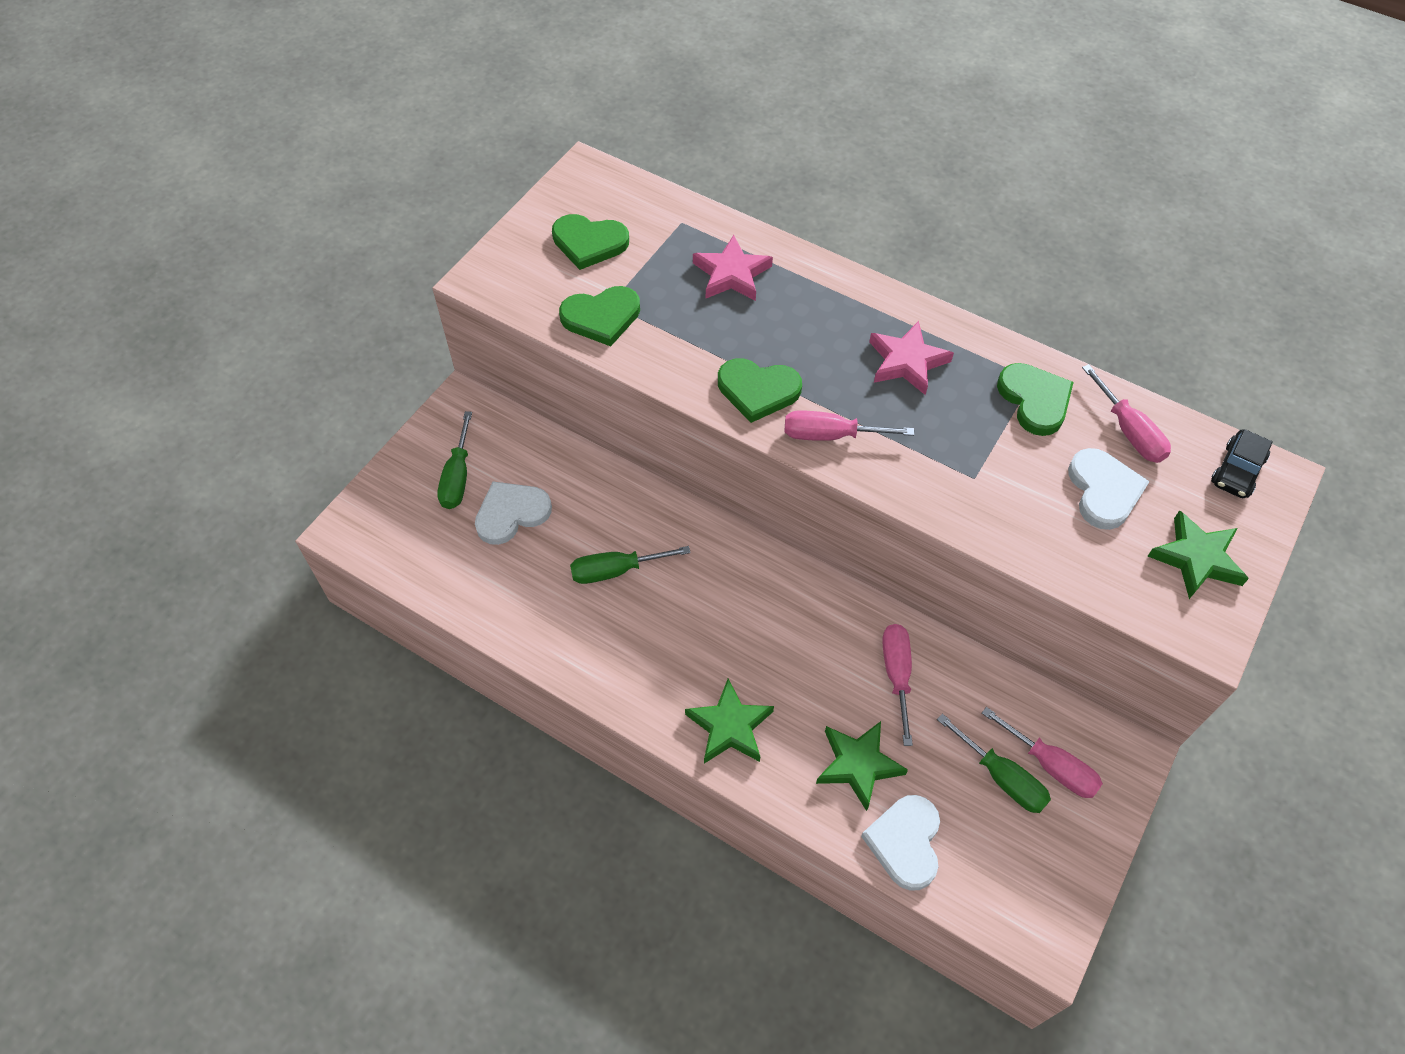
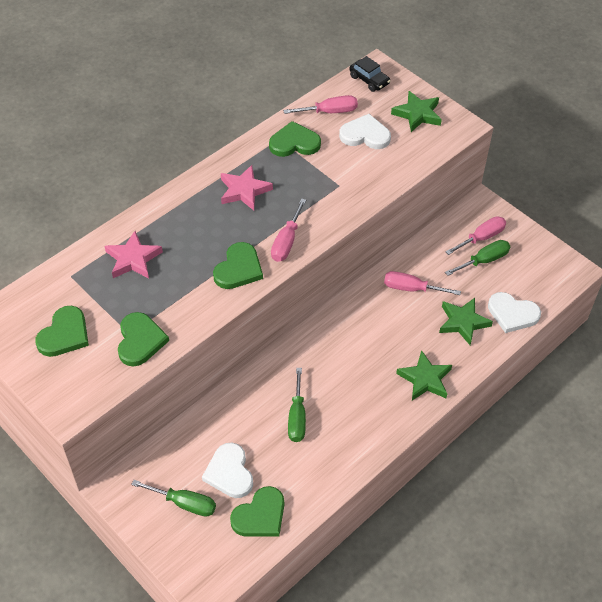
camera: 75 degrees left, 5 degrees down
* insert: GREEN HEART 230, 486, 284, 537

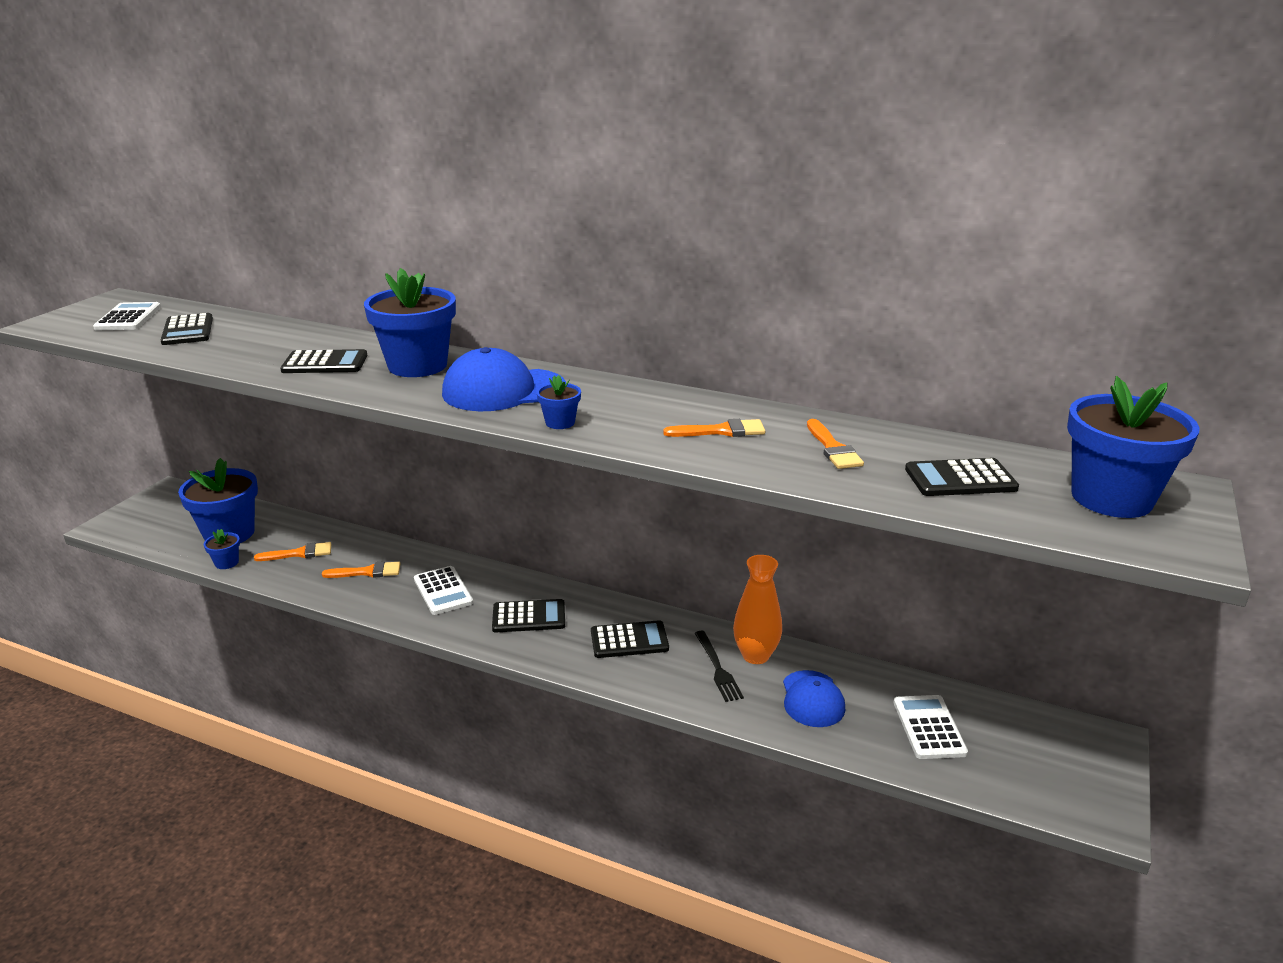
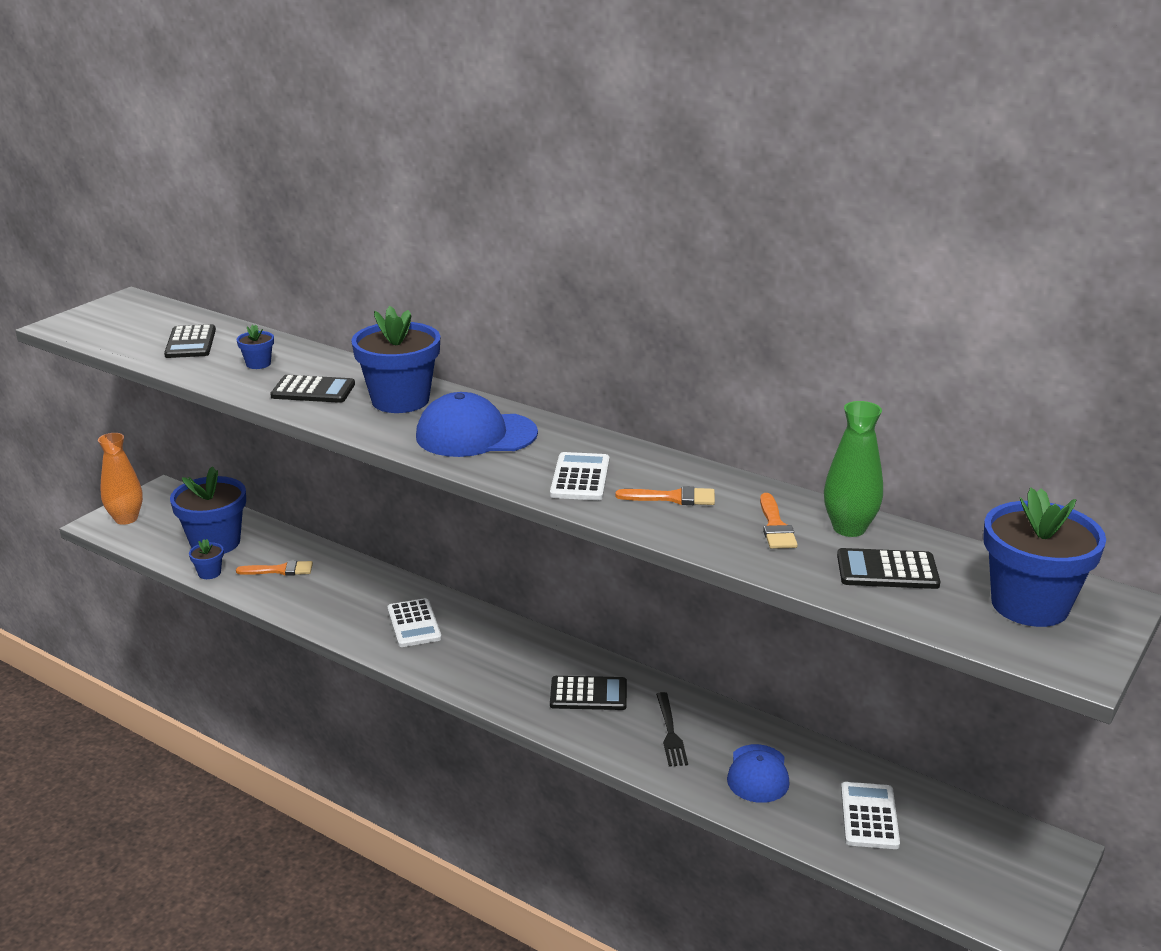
camera: 10 degrees right, 0 degrees up
* move: WHITE CALCULATOR 93, 302, 161, 330 to 550, 452, 610, 500
* move: BLUE FLOWER POT 537, 375, 581, 429 to 237, 325, 274, 369
* move: ORANGE VASE 733, 555, 782, 664 to 98, 433, 143, 525
* delete: ORANGE BRUSH 322, 561, 401, 578
* delete: BLACK CALCULATOR 492, 599, 565, 632
* insert: GREEN VASE 824, 401, 883, 537

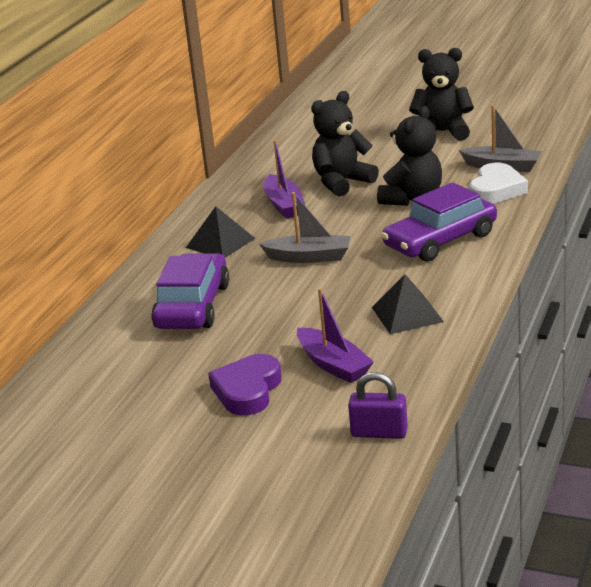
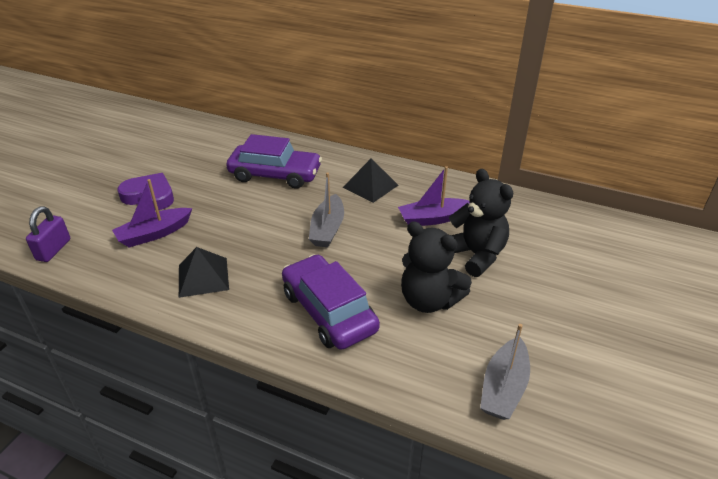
camera: 90 degrees right, 10 degrees up
* delete: BLACK TEDDY BEAR 409, 48, 474, 141
* delete: WHITE HEART 469, 163, 528, 203

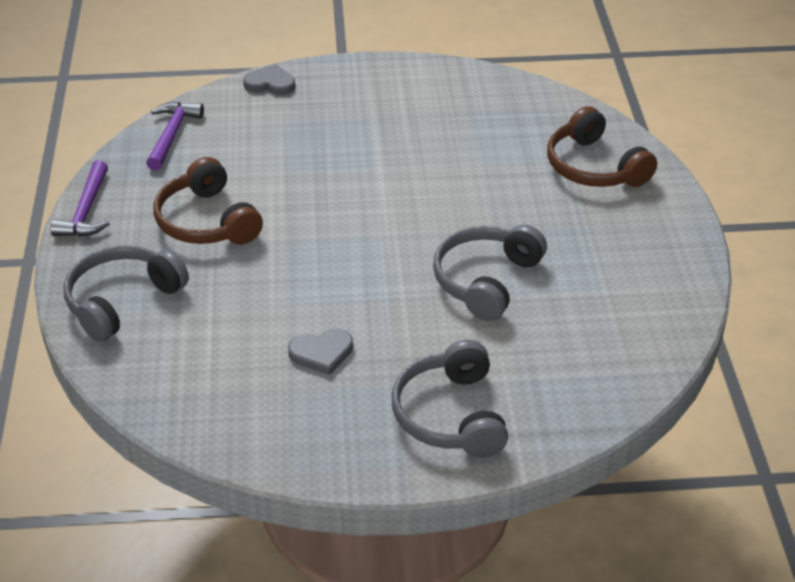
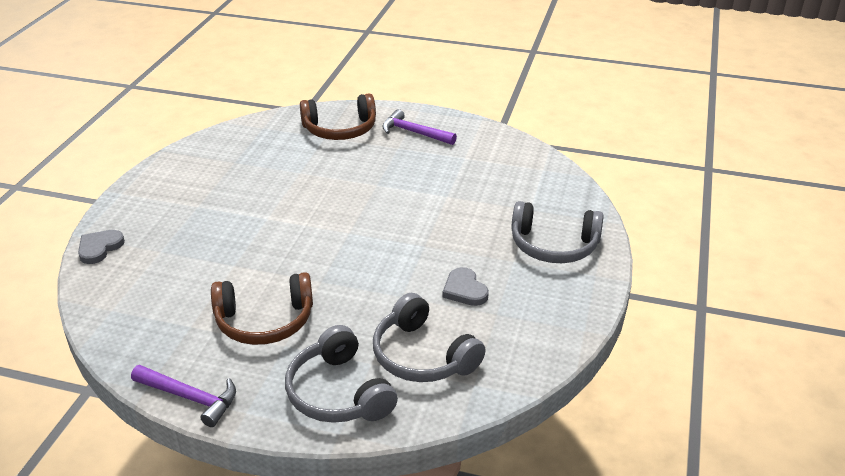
camera: 70 degrees left, 5 degrees down
* move: PURPLE HAMMER 146, 102, 204, 171 to 382, 109, 457, 145
* move: GREY HEADPHONES 433, 225, 547, 321 to 373, 293, 486, 382
* rotate: GREY HEART 288, 329, 353, 375 = 442, 267, 489, 306 150 degrees clockwise

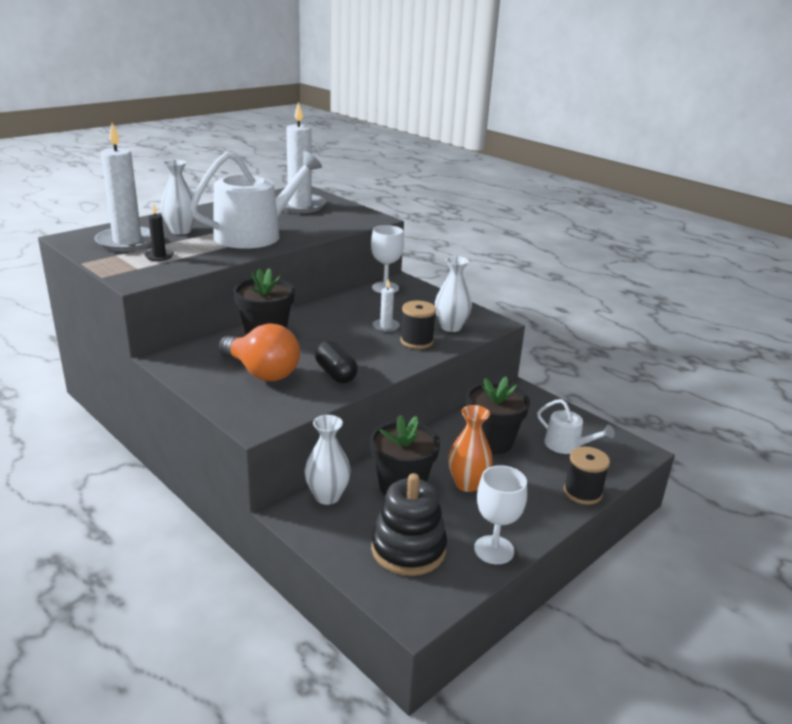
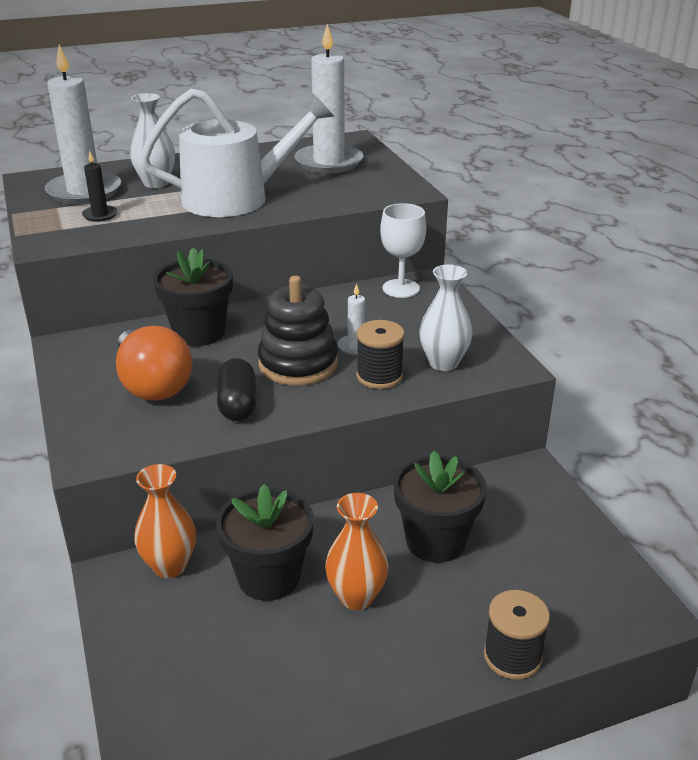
camera: 25 degrees right, 5 degrees up
* delete: WHITE WATERING CAN 537, 399, 615, 454
* recolor: WHITE VASE 305, 415, 351, 505 to ORANGE VASE 134, 464, 196, 578
* delete: WHITE GOBLET 474, 465, 527, 564
* move: BLACK STACKING TOY 371, 473, 447, 576 to 258, 276, 338, 386

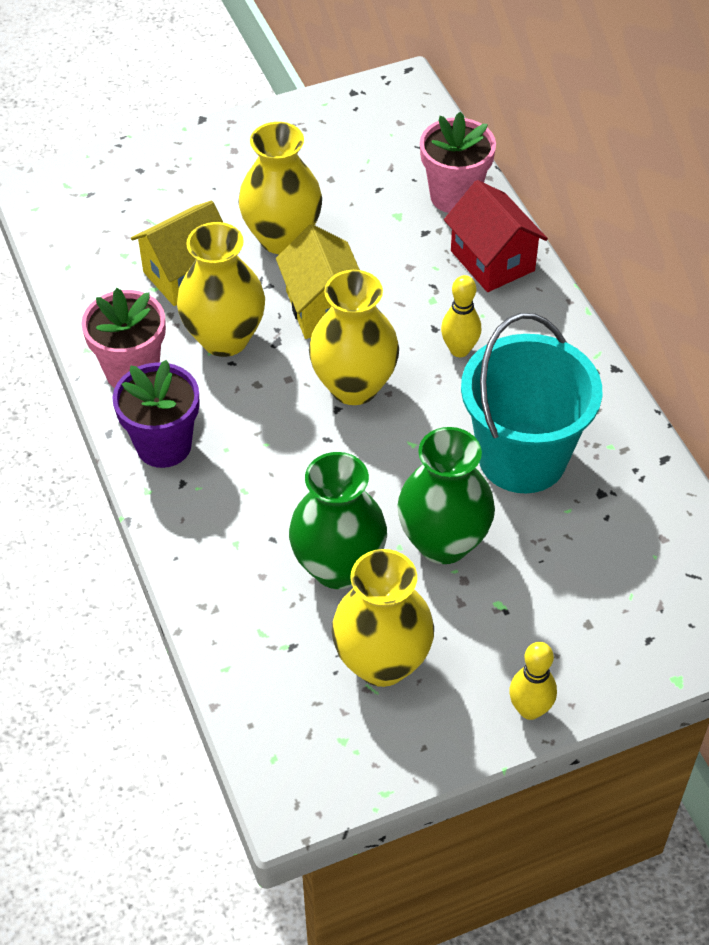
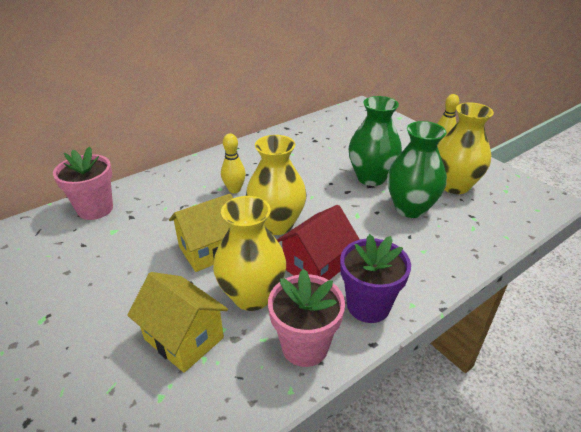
camera: 105 degrees left, 15 degrees down
* delete: YELLOW VASE 238, 122, 322, 254
* move: RED HOUSE 444, 180, 548, 292 to 277, 205, 360, 280
* delete: TURQUOISE BUCKET 461, 313, 602, 493

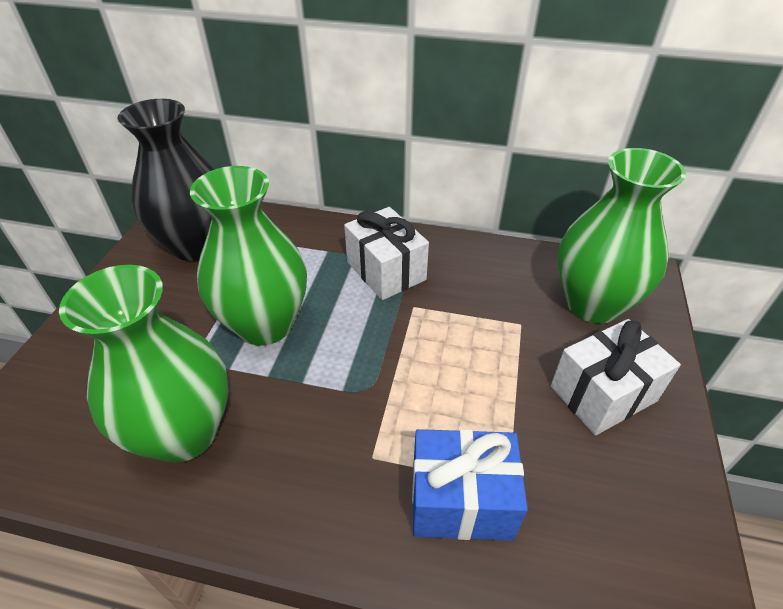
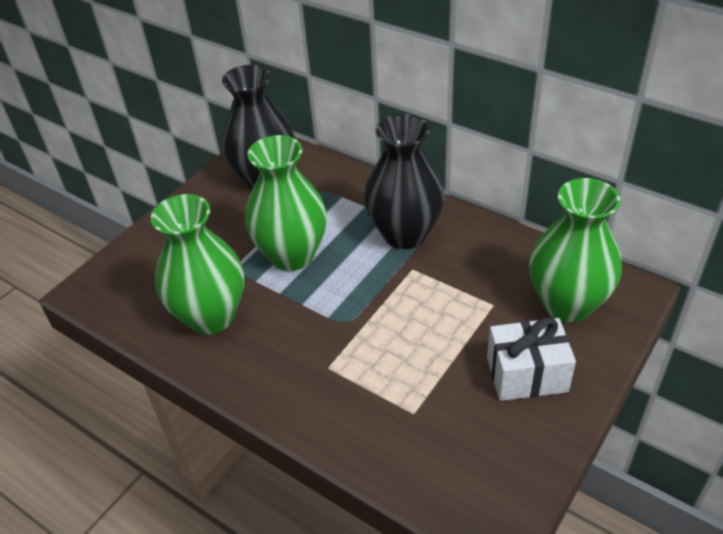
camera: 25 degrees right, 0 degrees up
* replace: WHITE GIFT 344, 207, 429, 300 to BLACK VASE 364, 114, 445, 249
* delete: BLUE GIFT 412, 429, 528, 541

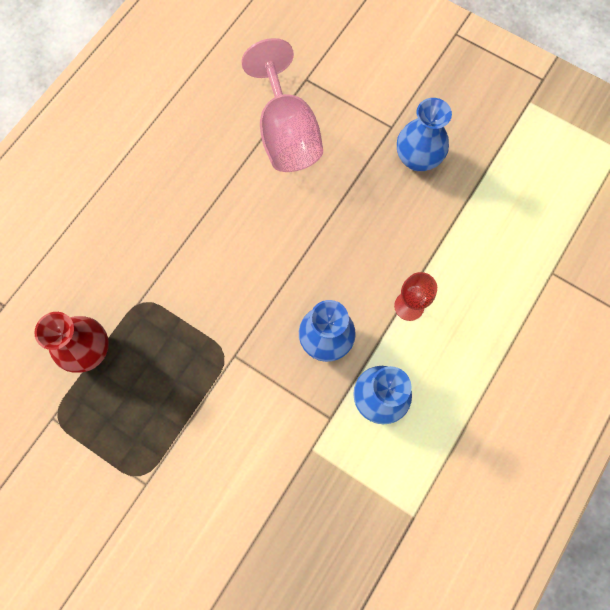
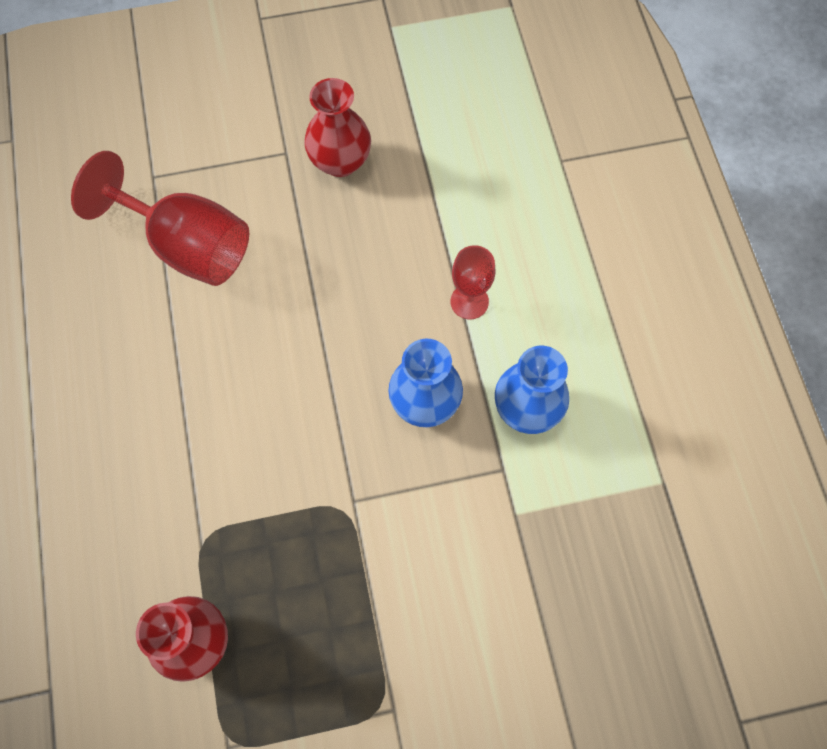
camera: 45 degrees left, 5 degrees down
* recolor: PINK GOBLET 241, 38, 323, 172 to RED GOBLET 71, 151, 249, 286
* recolor: BLUE VASE 397, 98, 452, 171 to RED VASE 304, 78, 371, 177

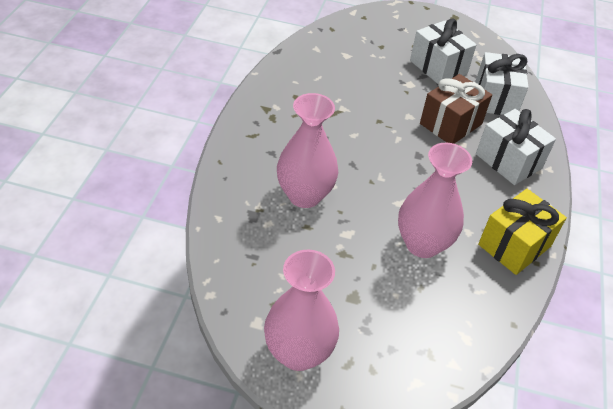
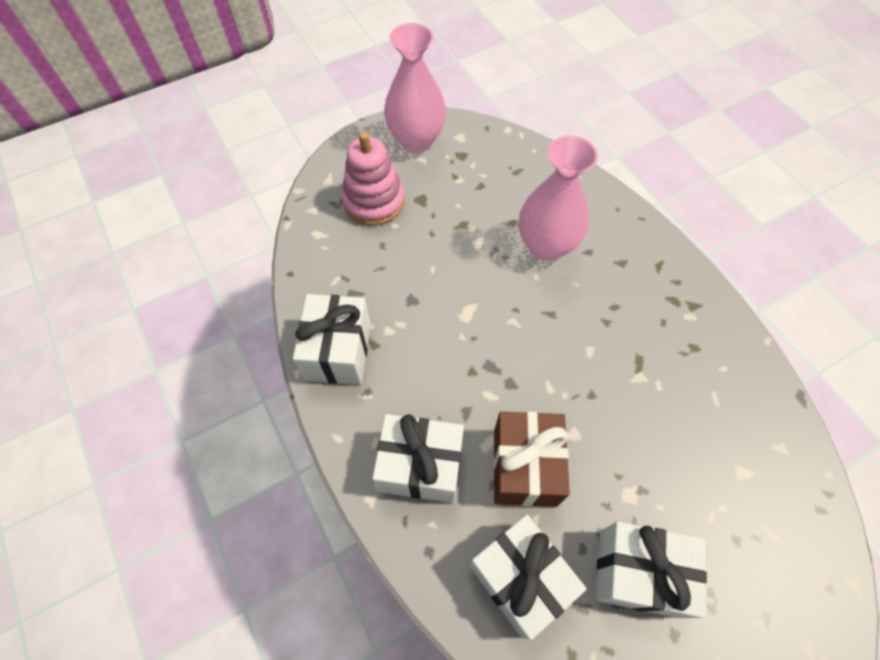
camera: 140 degrees right, 15 degrees up
* delete: PINK VASE 398, 143, 472, 258
* recolor: YELLOW GIFT 478, 189, 567, 275 to WHITE GIFT 293, 294, 371, 385
* insert: PINK STACKING TOY 342, 132, 405, 226

